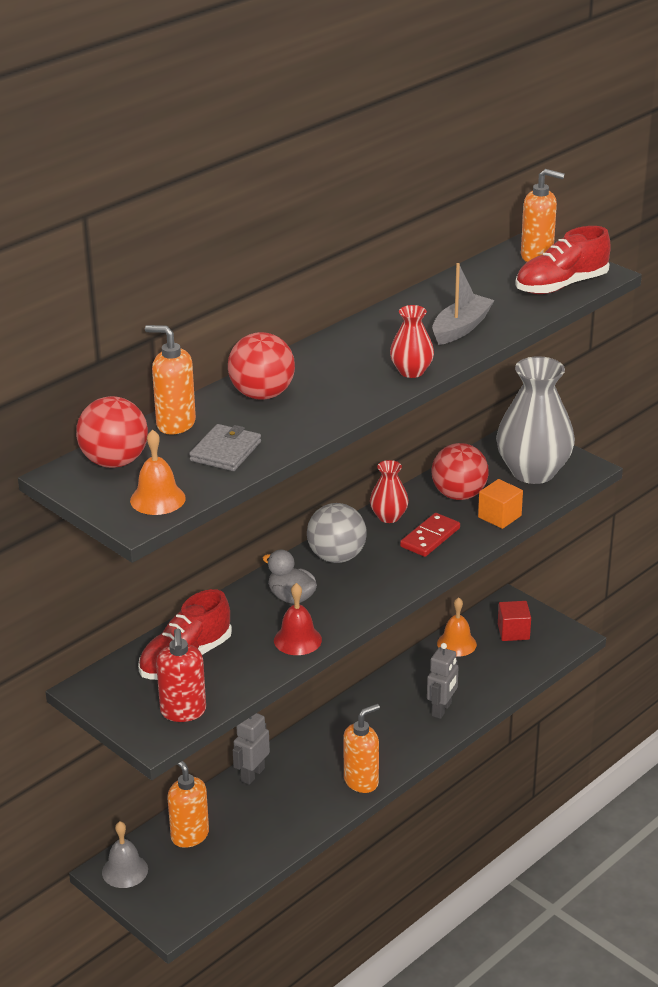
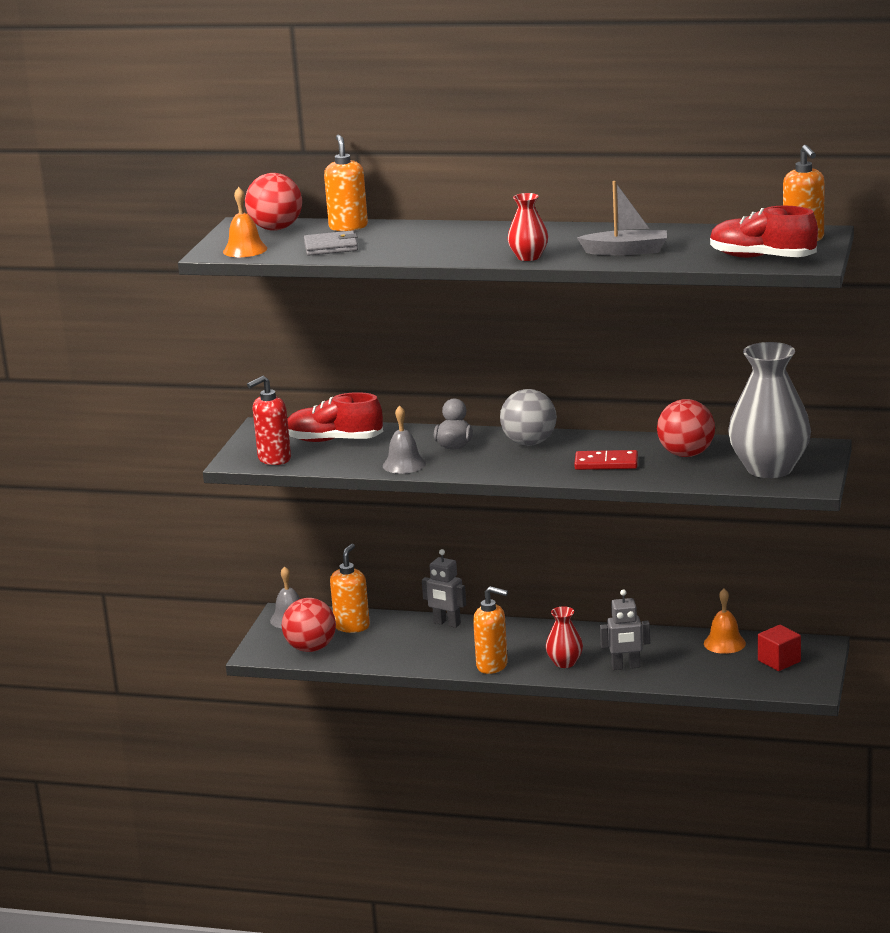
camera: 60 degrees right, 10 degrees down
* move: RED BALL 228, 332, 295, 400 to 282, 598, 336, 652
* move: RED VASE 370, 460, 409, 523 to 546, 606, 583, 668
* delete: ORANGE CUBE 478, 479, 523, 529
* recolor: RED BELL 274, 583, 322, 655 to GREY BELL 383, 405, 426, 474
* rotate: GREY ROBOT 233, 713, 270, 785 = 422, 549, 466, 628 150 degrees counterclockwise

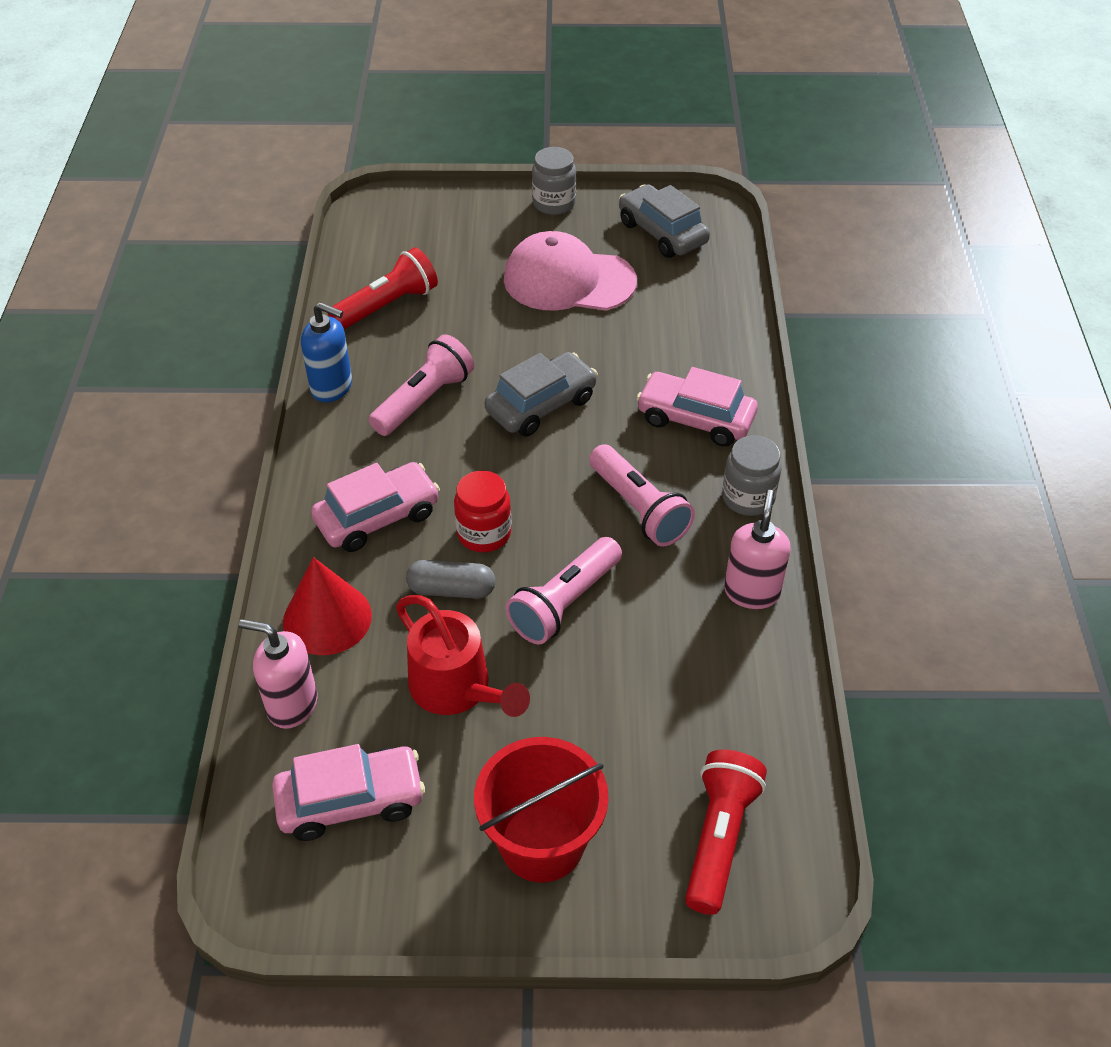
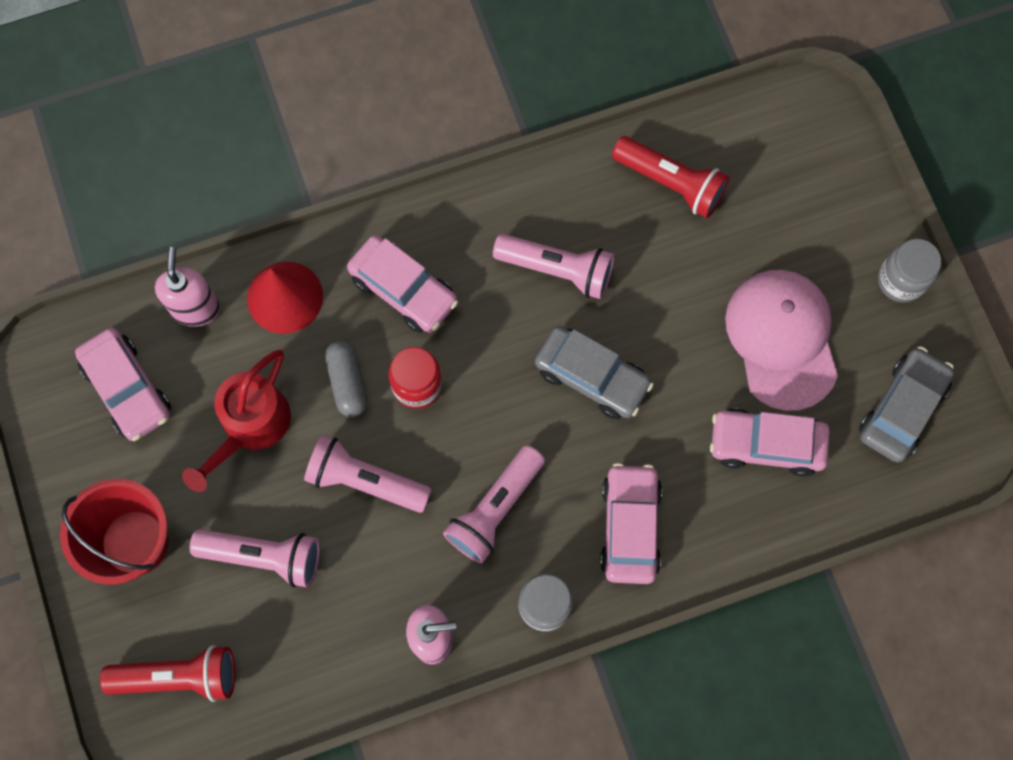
camera: 70 degrees right, 25 degrees up
* delete: BLUE SOAP DISPENSER 301, 302, 352, 402
* insert: PINK CAR 710, 408, 830, 476
* insert: PINK FLASHLIGHT 190, 529, 320, 587

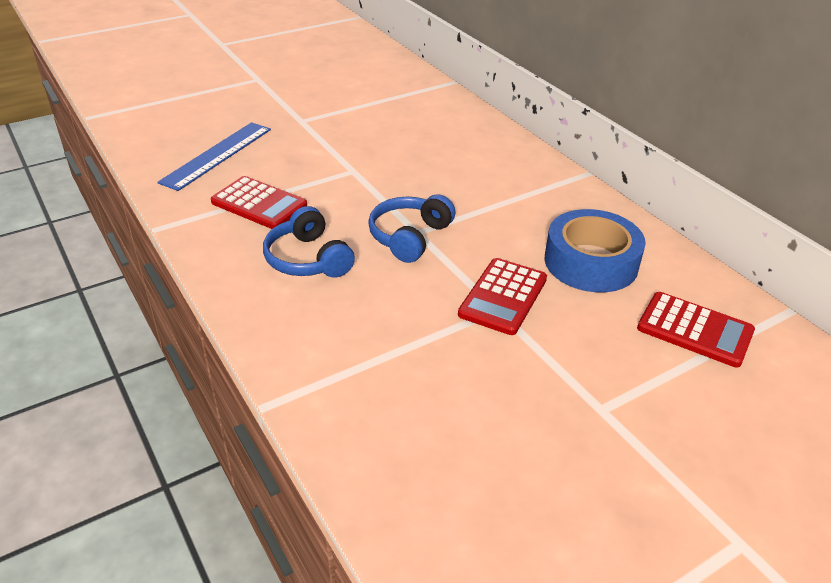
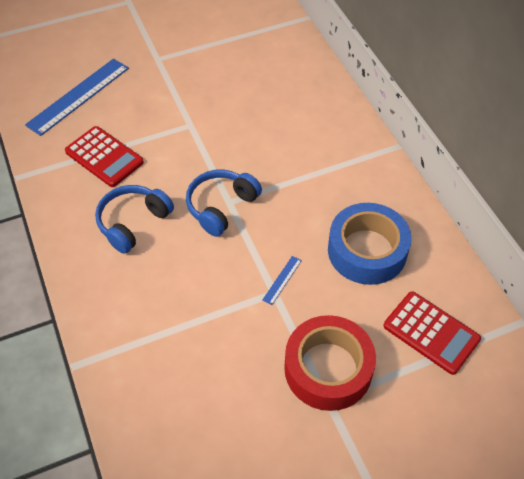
camera: 10 degrees right, 15 degrees up
* rotate: BLUE HEADPHONES 263, 206, 355, 278 = 95, 185, 174, 254 60 degrees clockwise
* replace: RED CALCULATOR 458, 258, 547, 335 to BLUE RULER 262, 256, 302, 305
* insert: RED TAPE 284, 315, 376, 411

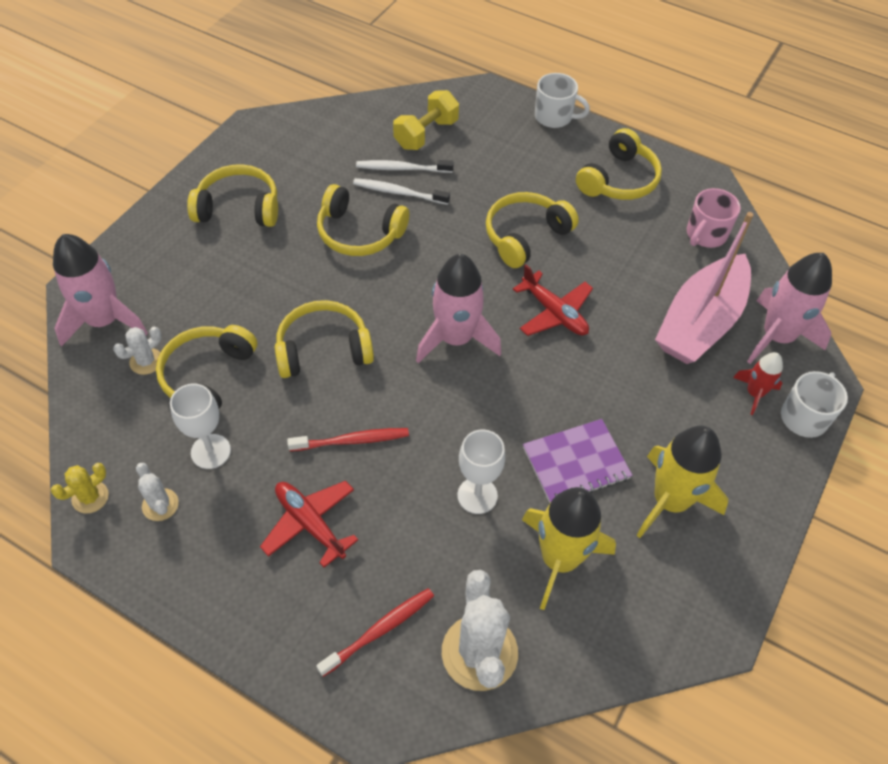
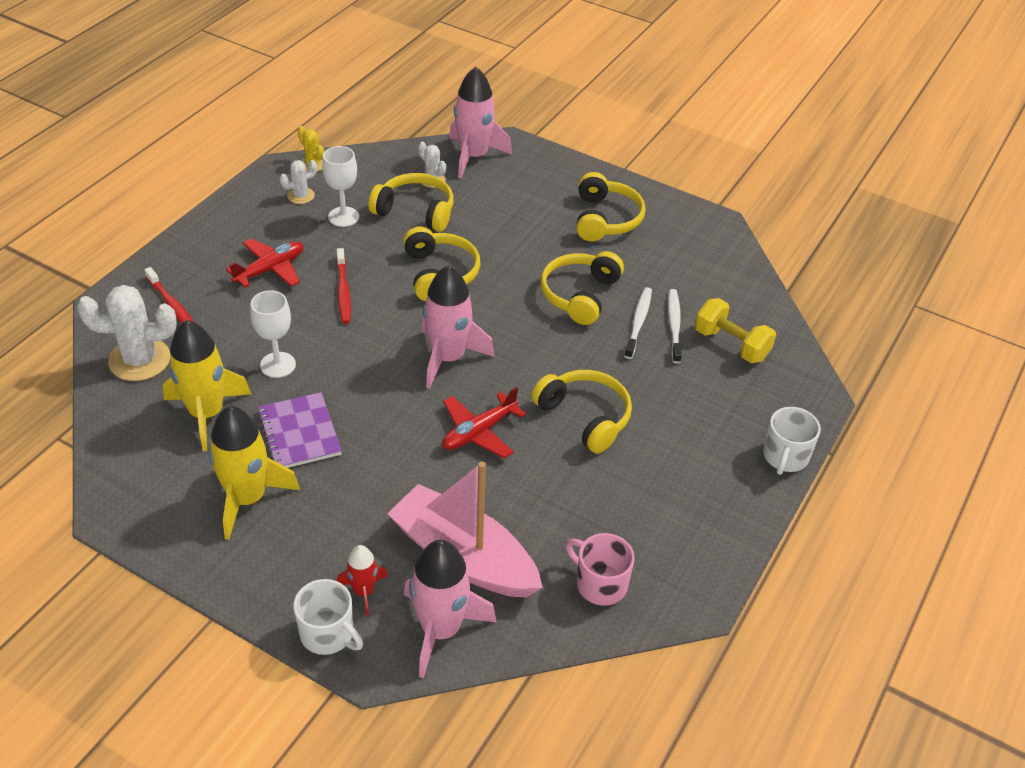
camera: 90 degrees right, 10 degrees down
* delete: YELLOW HEADPHONES 576, 128, 662, 200

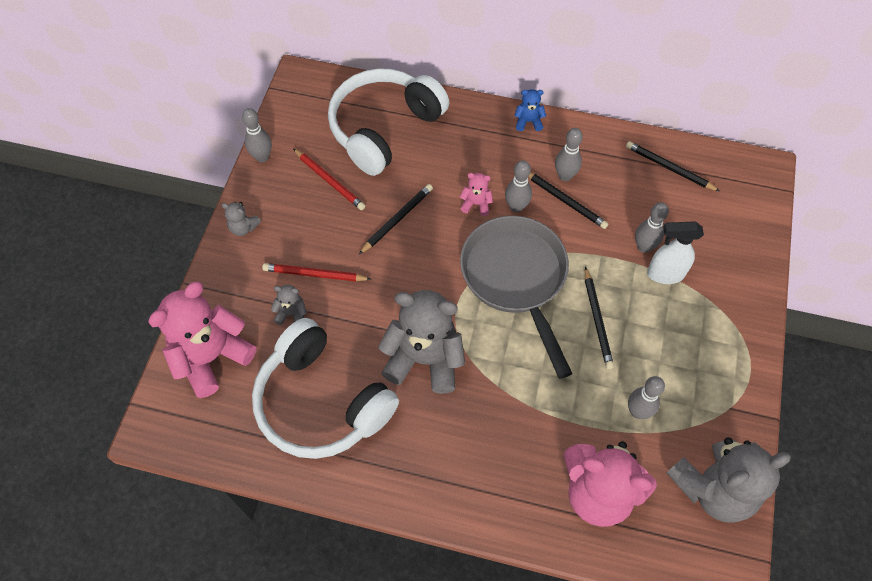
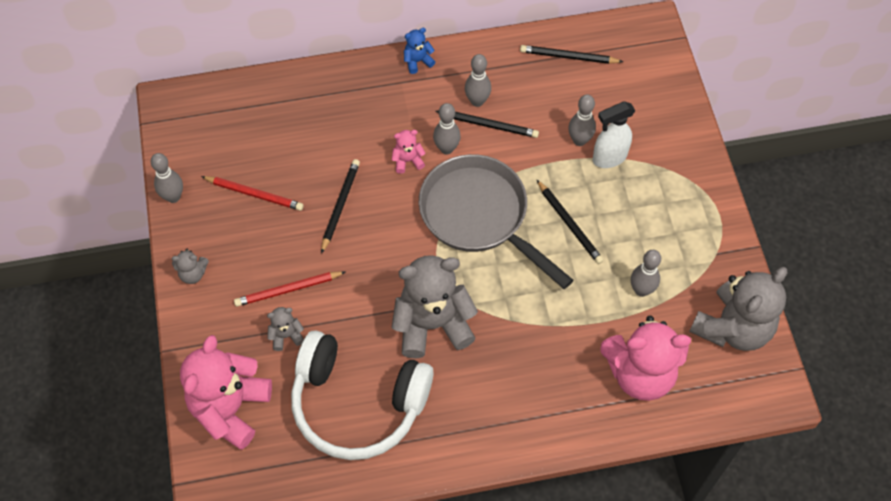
camera: 25 degrees left, 0 degrees up
* delete: WHITE HEADPHONES 328, 68, 449, 176

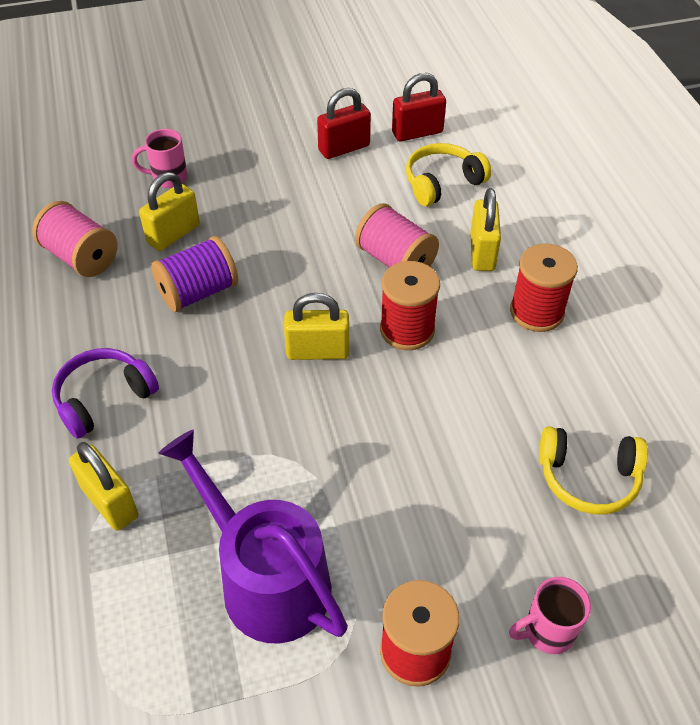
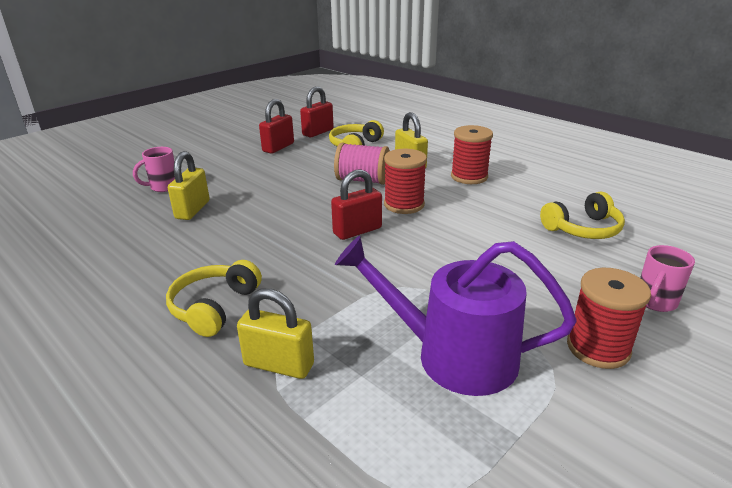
camera: 30 degrees left, 20 degrees down
* delete: PINK SPOOL 32, 201, 117, 277
* delete: PURPLE SPOOL 151, 236, 238, 312
* recolor: YELLOW PADLOCK 284, 293, 349, 360 to RED PADLOCK 331, 169, 382, 240
* recolor: PURPLE HEADPHONES 52, 348, 159, 439 to YELLOW HEADPHONES 166, 260, 262, 337

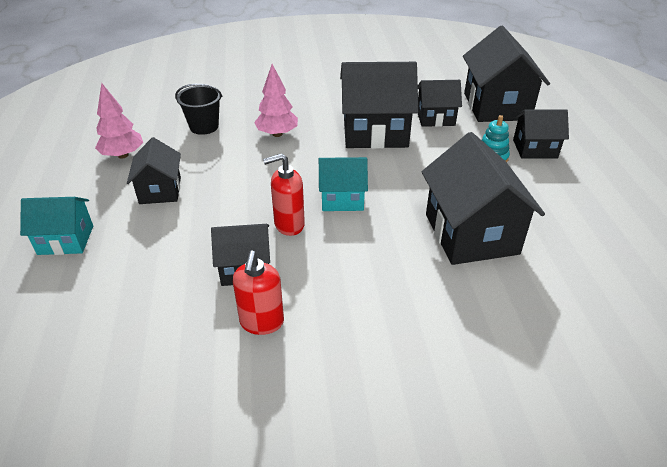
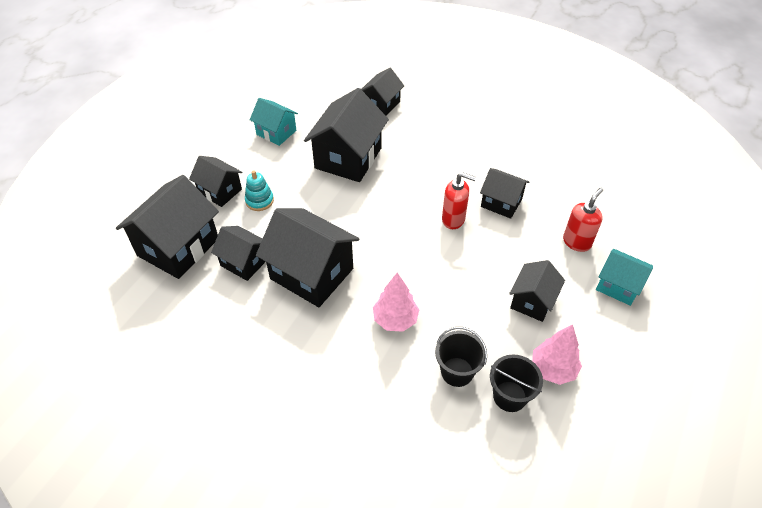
camera: 145 degrees left, 10 degrees up
* move: TURQUOISE HOUSE 319, 157, 368, 211 to 250, 98, 298, 146
* move: RED SOAP DISPENSER 233, 250, 284, 335 to 563, 188, 603, 252
* insert: BLACK HOUSE 361, 68, 404, 116
* insert: BLACK BUCKET 490, 355, 543, 412

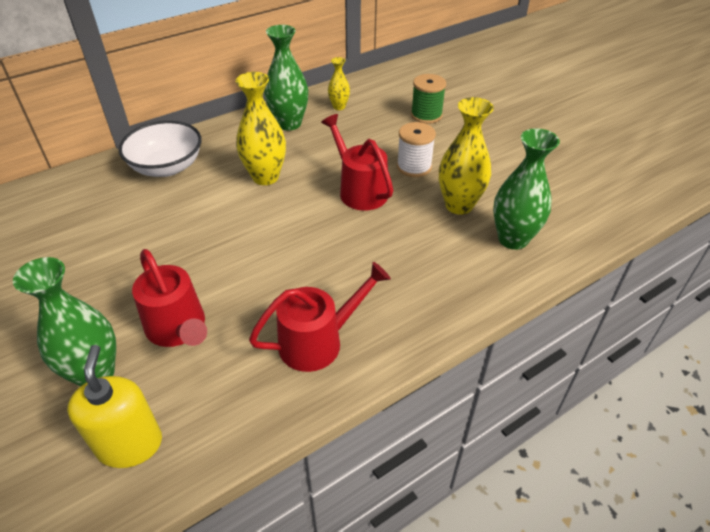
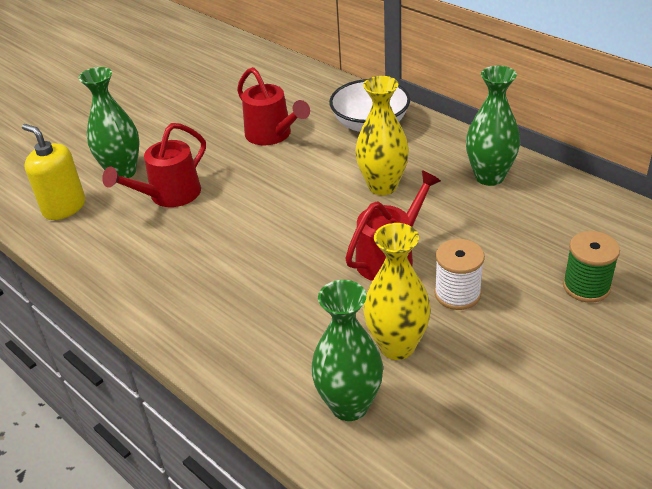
camera: 80 degrees right, 5 degrees down
* delete: YELLOW VASE 328, 57, 350, 110
* move: RED WATERING CAN 249, 262, 391, 372 to 237, 67, 310, 145
* rotate: YELLOW SOAP DISPENSER 67, 345, 162, 468 = 22, 124, 85, 220 120 degrees counterclockwise

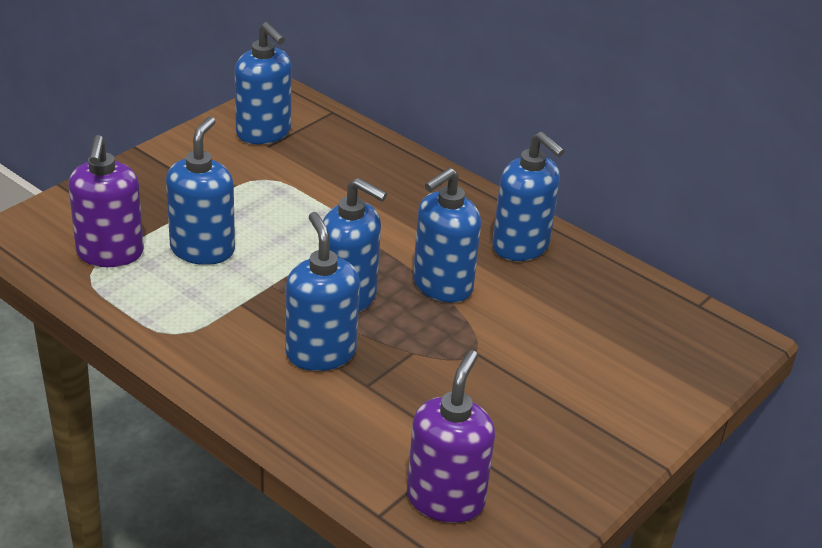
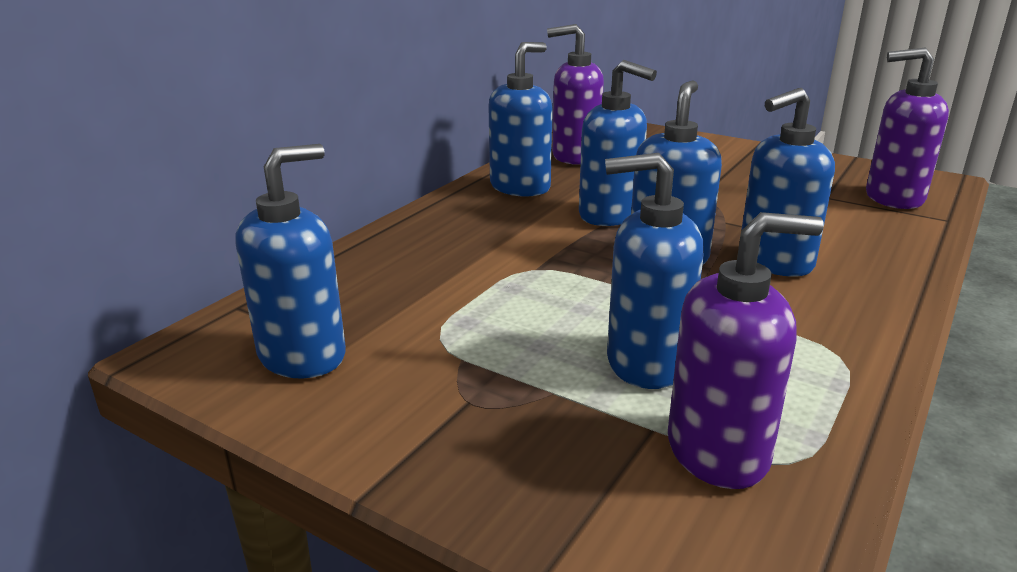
camera: 95 degrees left, 10 degrees down
* insert: PURPLE SOAP DISPENSER 547, 24, 604, 165

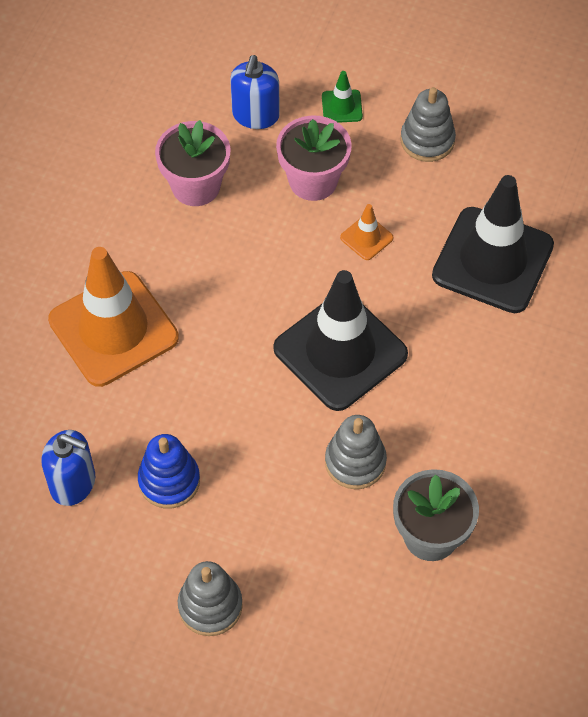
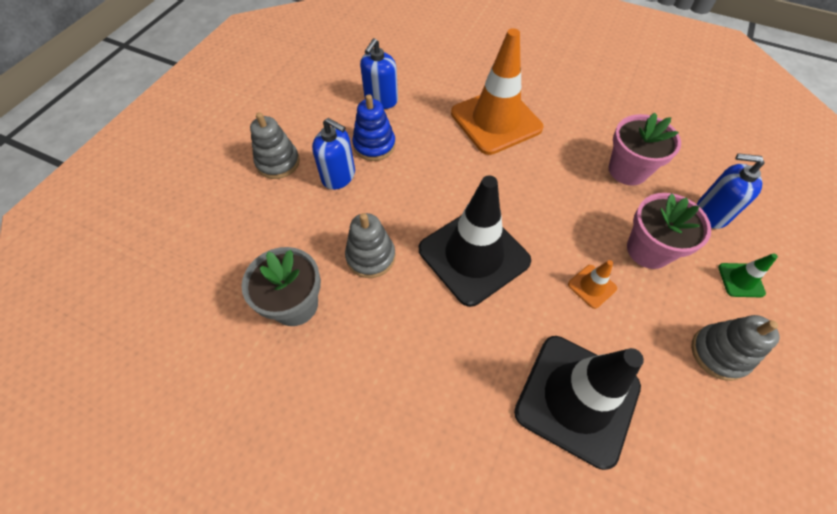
camera: 95 degrees right, 0 degrees up
* insert: BLUE SOAP DISPENSER 312, 118, 355, 190

